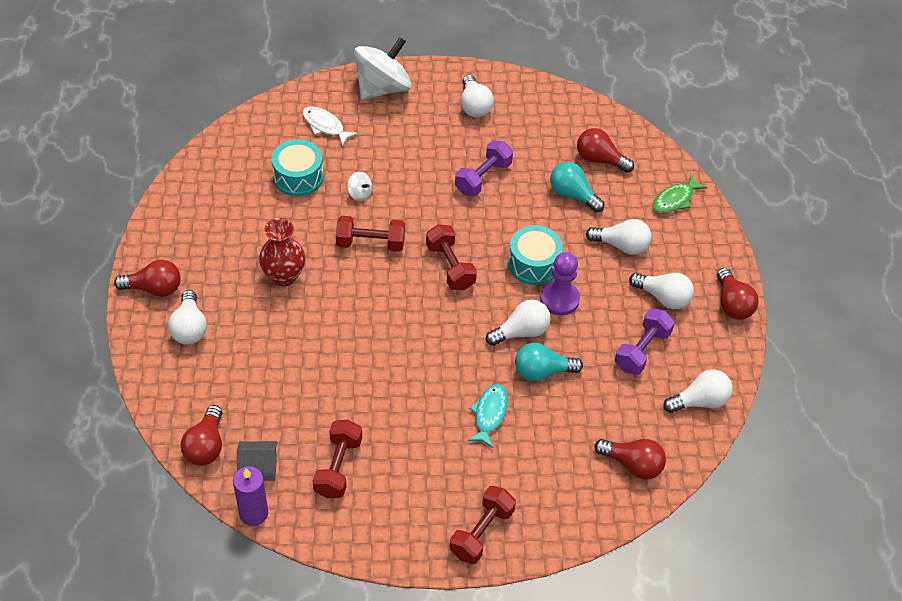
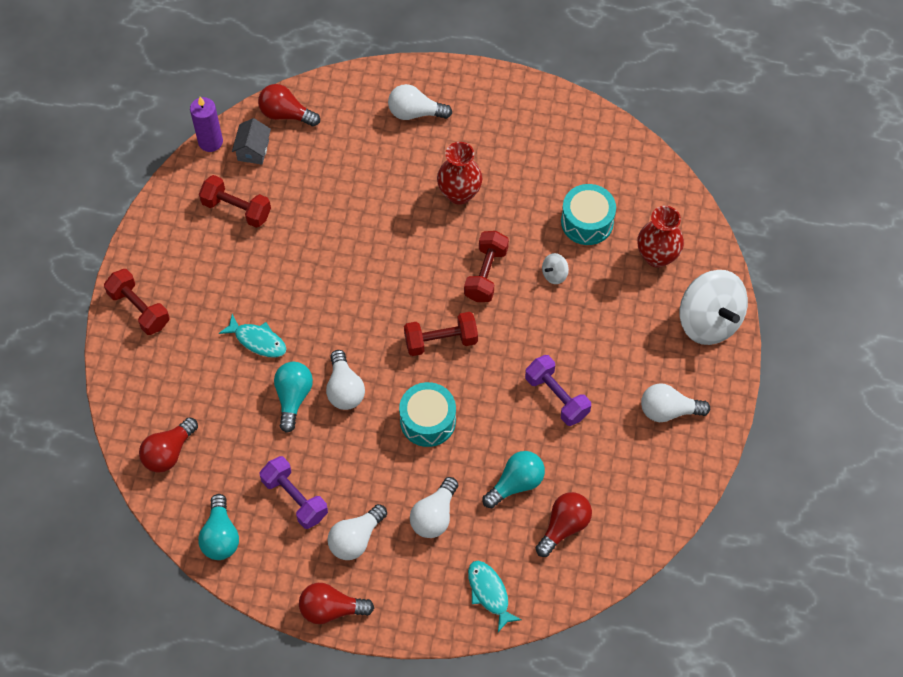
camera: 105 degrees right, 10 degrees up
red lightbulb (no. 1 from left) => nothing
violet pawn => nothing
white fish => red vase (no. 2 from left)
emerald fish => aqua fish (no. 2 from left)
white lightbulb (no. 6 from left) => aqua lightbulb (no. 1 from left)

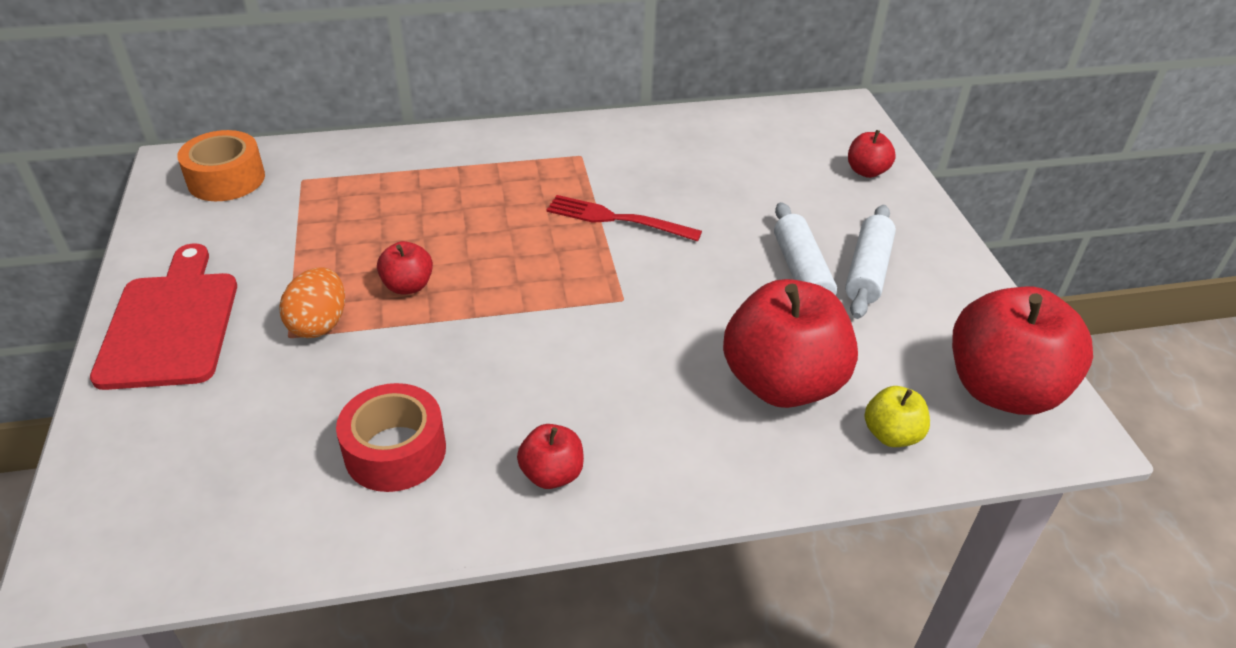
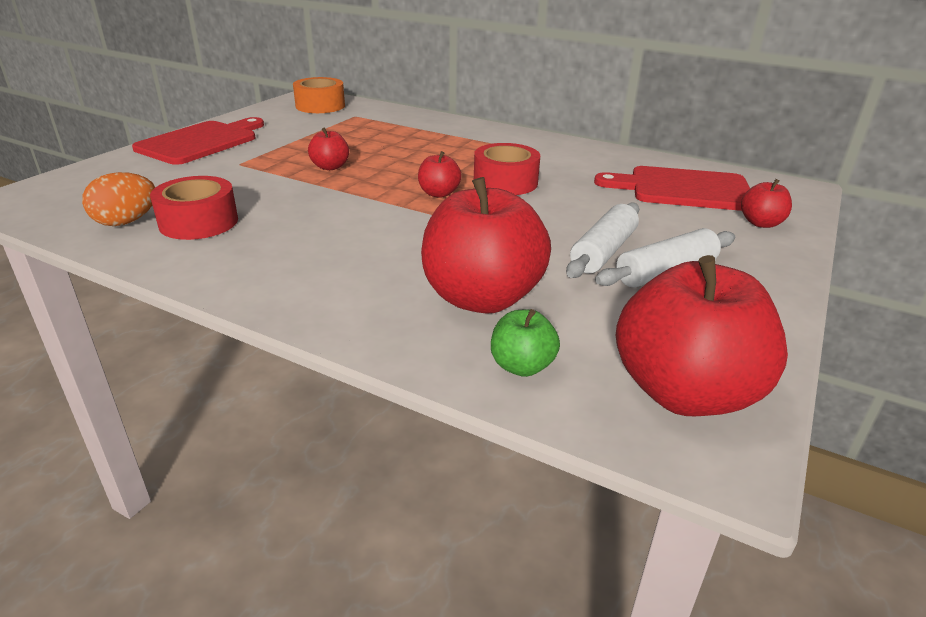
camera: 40 degrees right, 10 degrees down
nothing => red bread board (no. 2 from left)
orange-coloured egg shape, shifted
red apple (no. 2 from left), shifted
red table fork => red tape (no. 2 from left)
golden apple => emerald apple

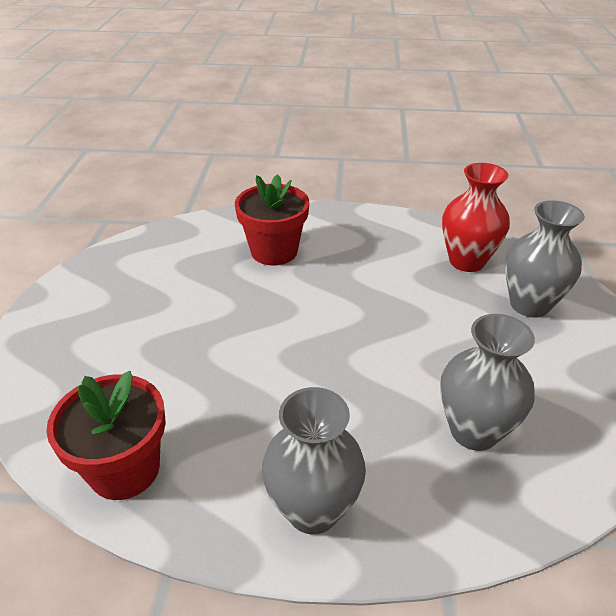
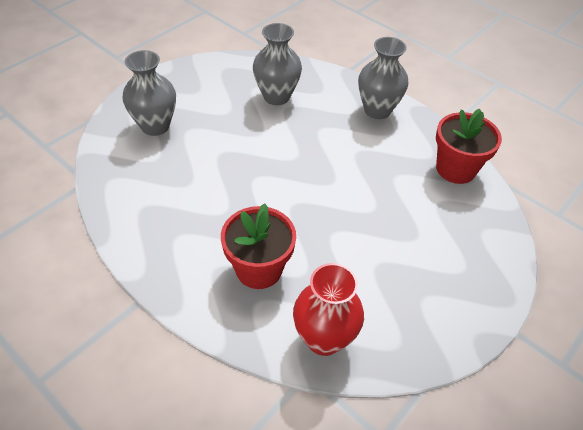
camera: 145 degrees left, 10 degrees up
red vase, shifted

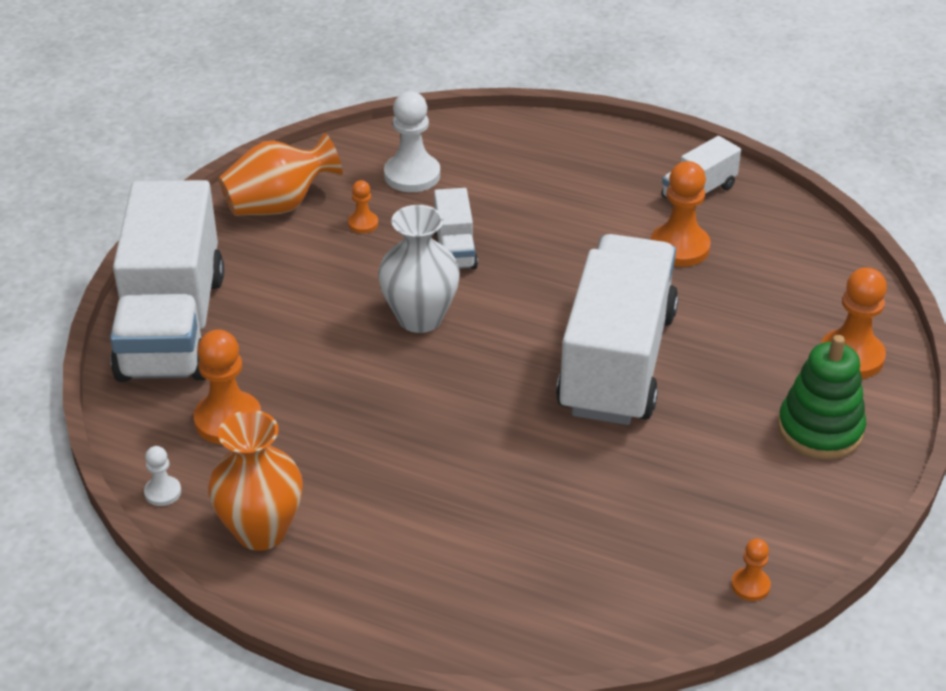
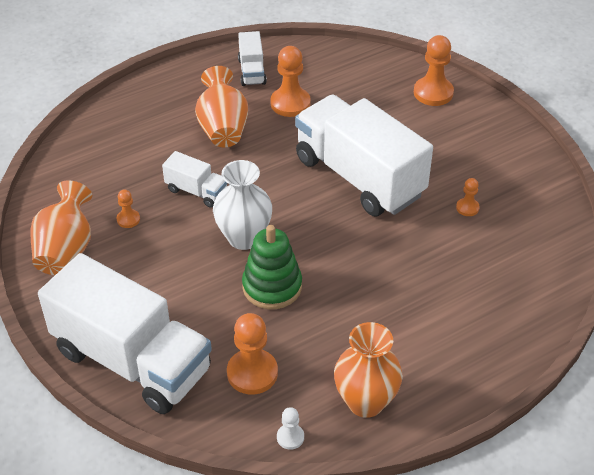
camera: 55 degrees left, 5 degrees up
white pawn (no. 2 from left) => nothing
nothing => orange-coloured vase (no. 2 from left)
orange-coloured pawn (no. 4 from left in the first image) => orange-coloured pawn (no. 5 from left), shifted
emerald stacking rings, shifted

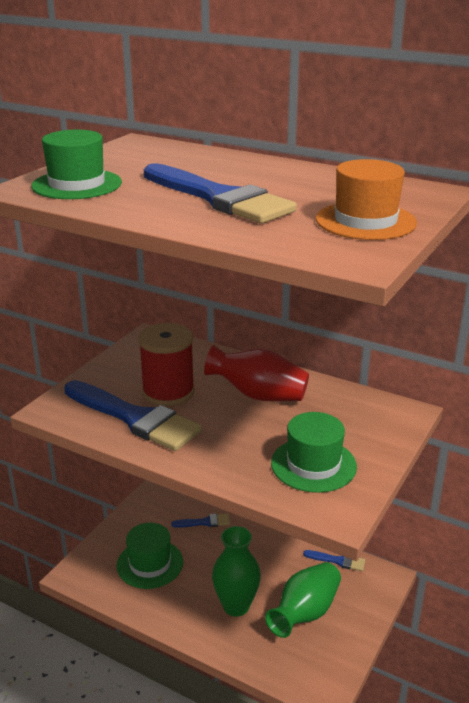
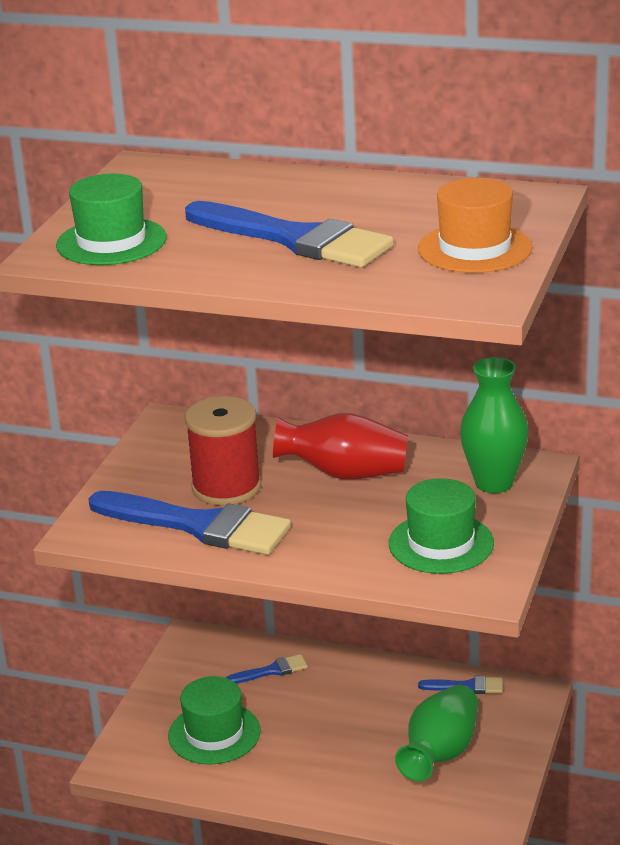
camera: 10 degrees left, 0 degrees up
emerald vase (no. 1 from left in the first image) => emerald vase (no. 2 from left), shifted

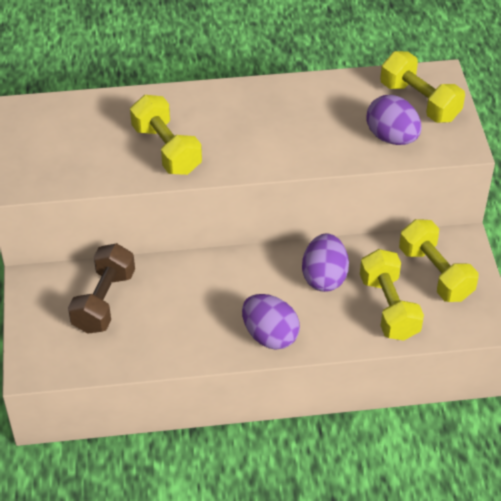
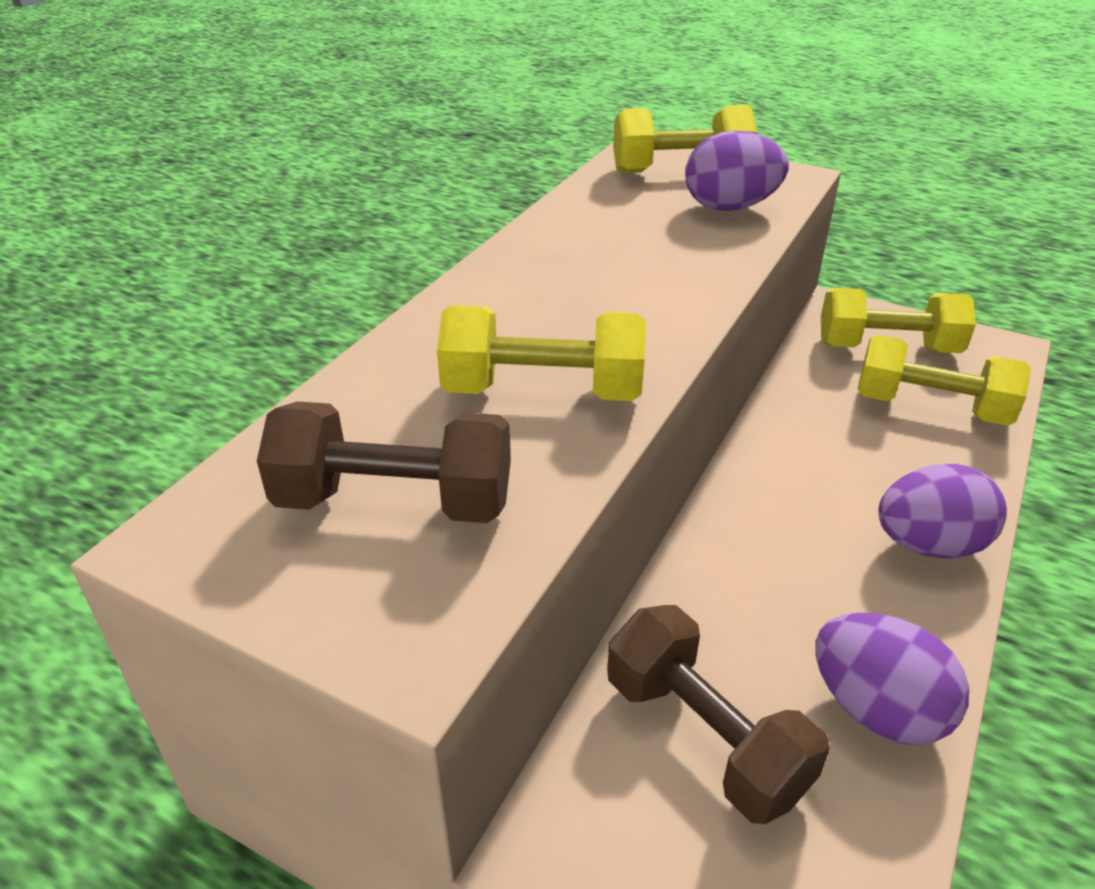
camera: 55 degrees left, 10 degrees down
nothing => russet dumbbell (no. 1 from left)
violet egg shape (no. 2 from left), shifted

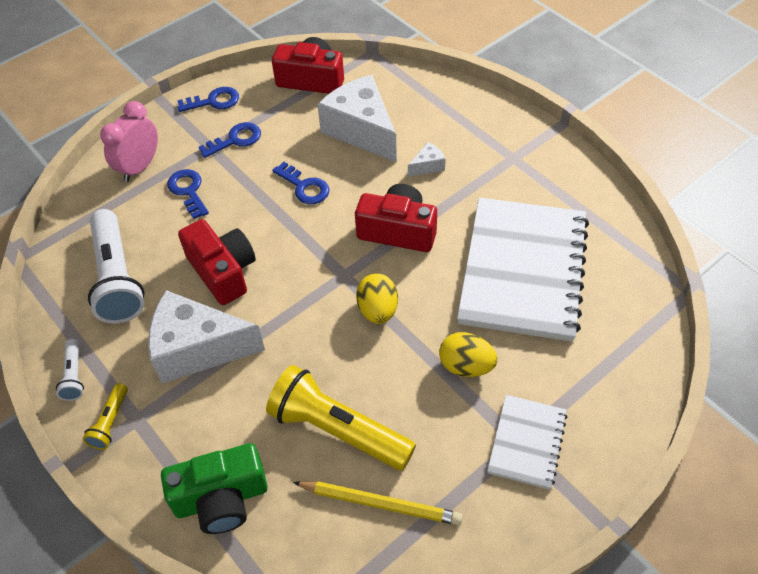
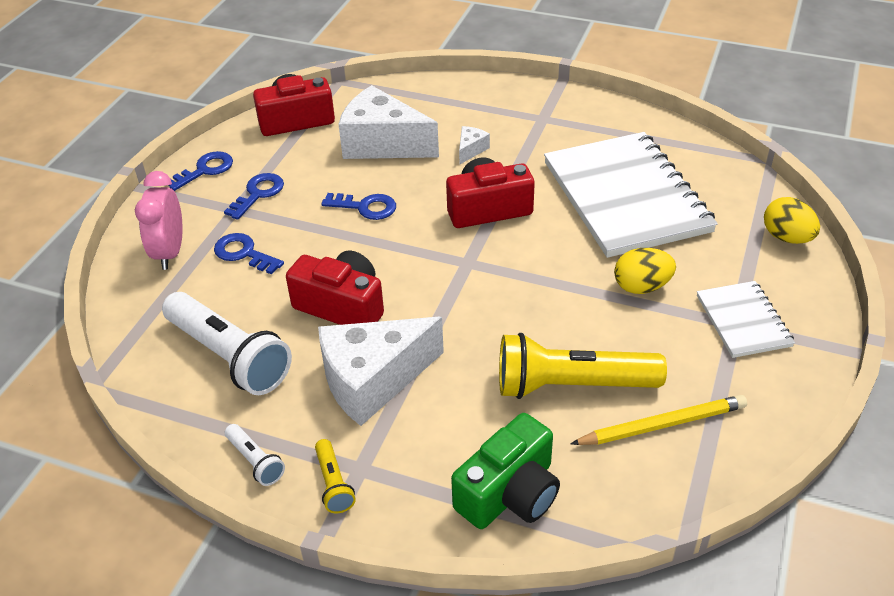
camera: 30 degrees left, 10 degrees down
golden egg shape (no. 1 from left in the first image) => golden egg shape (no. 2 from left), shifted

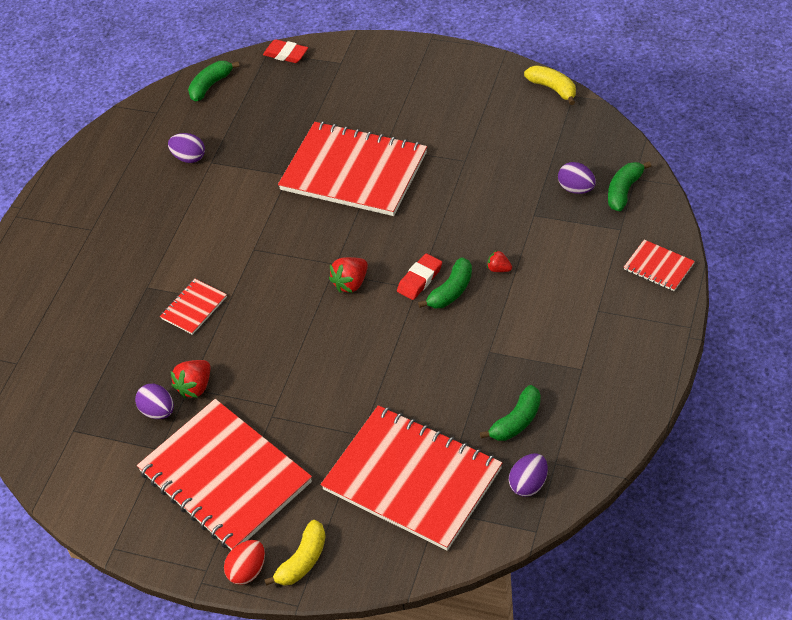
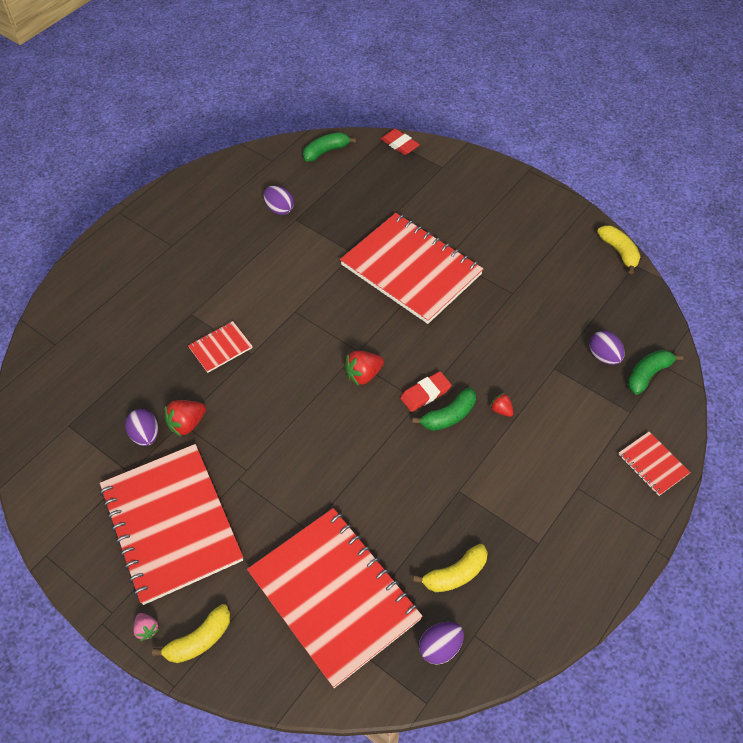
camera: 15 degrees right, 5 degrees up
red egg shape => rosy strawberry
emerald banana (no. 3 from left) => golden banana (no. 2 from left)

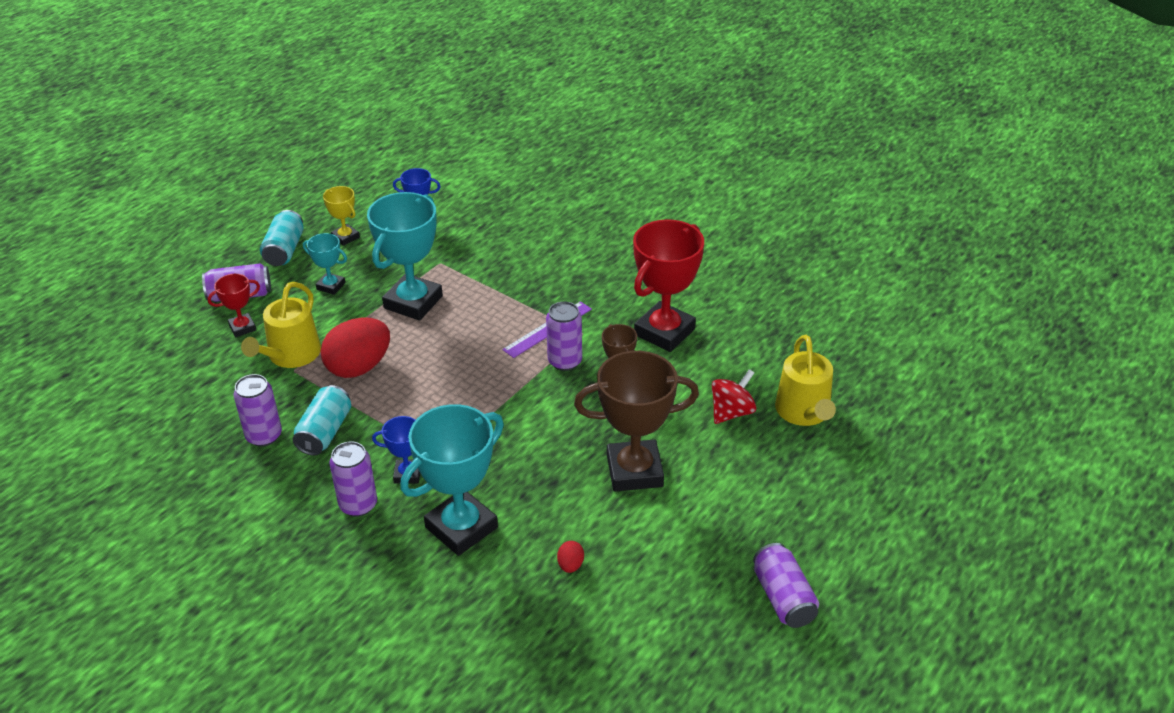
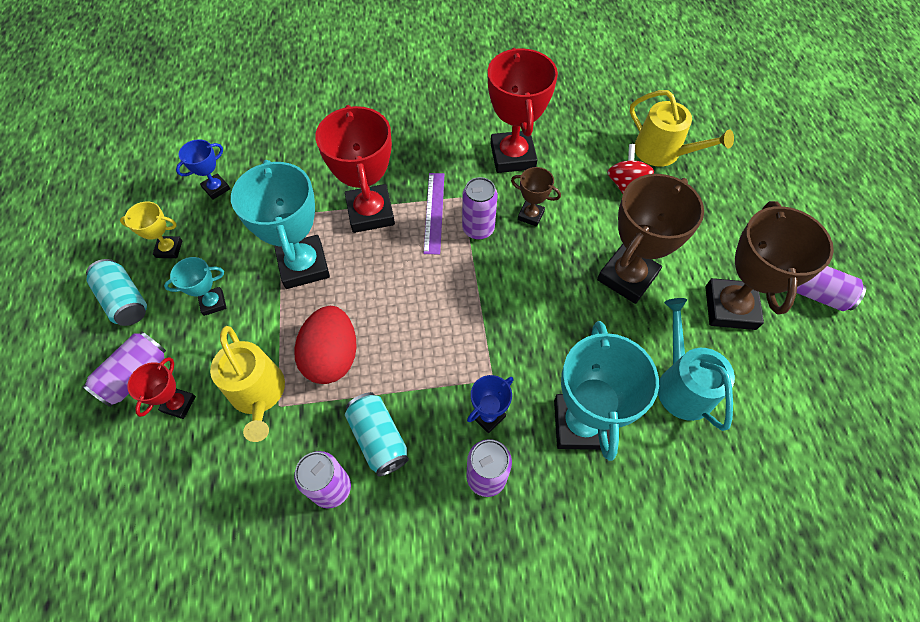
camera: 45 degrees left, 20 degrees up
nothing => red award cup (no. 2 from left)
nothing => russet award cup (no. 3 from left)
red egg shape (no. 2 from left) => aqua watering pot

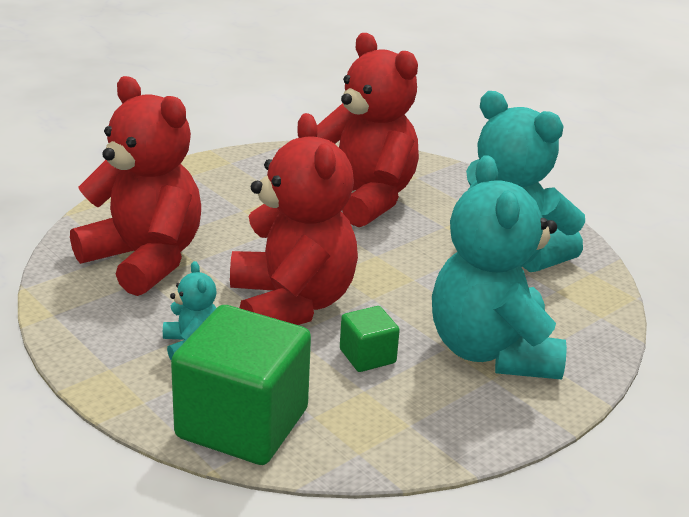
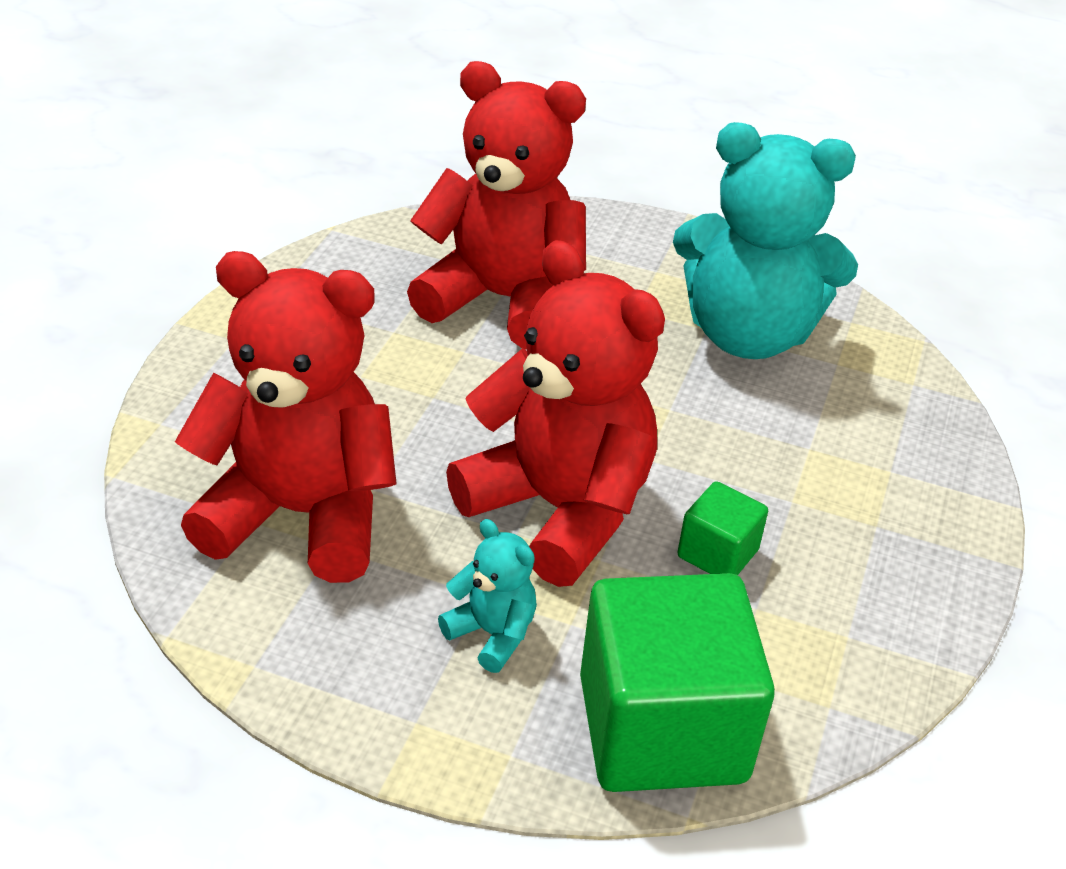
camera: 30 degrees left, 10 degrees up
aqua teddy bear (no. 2 from left) => nothing

